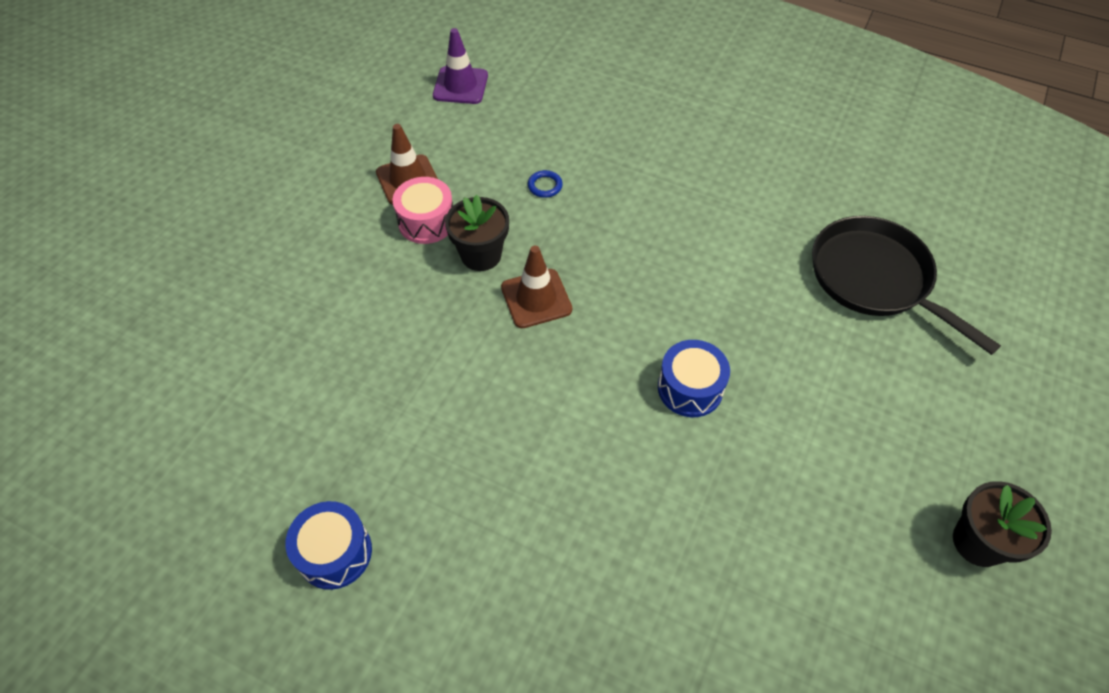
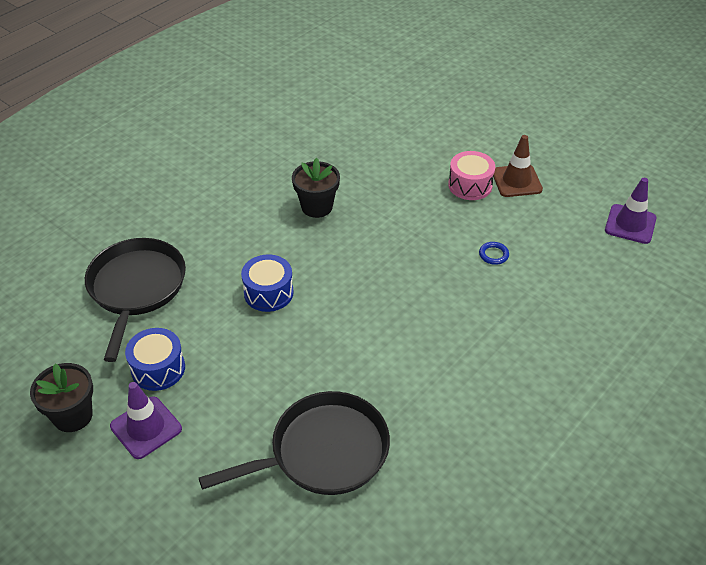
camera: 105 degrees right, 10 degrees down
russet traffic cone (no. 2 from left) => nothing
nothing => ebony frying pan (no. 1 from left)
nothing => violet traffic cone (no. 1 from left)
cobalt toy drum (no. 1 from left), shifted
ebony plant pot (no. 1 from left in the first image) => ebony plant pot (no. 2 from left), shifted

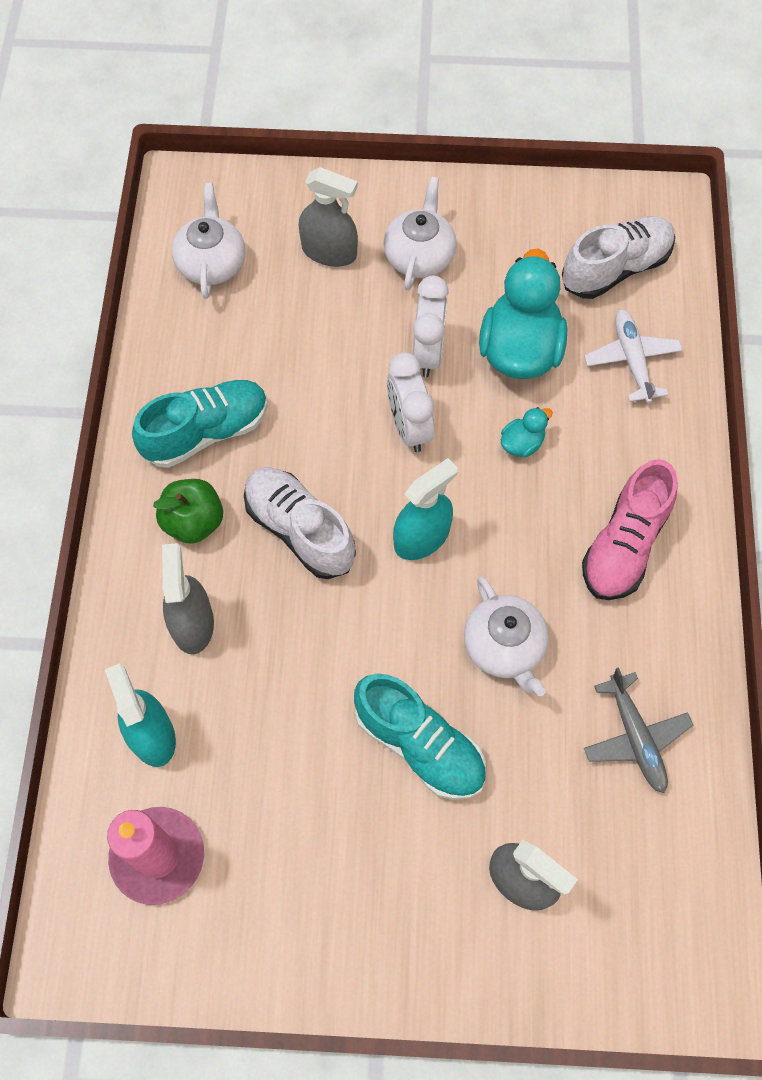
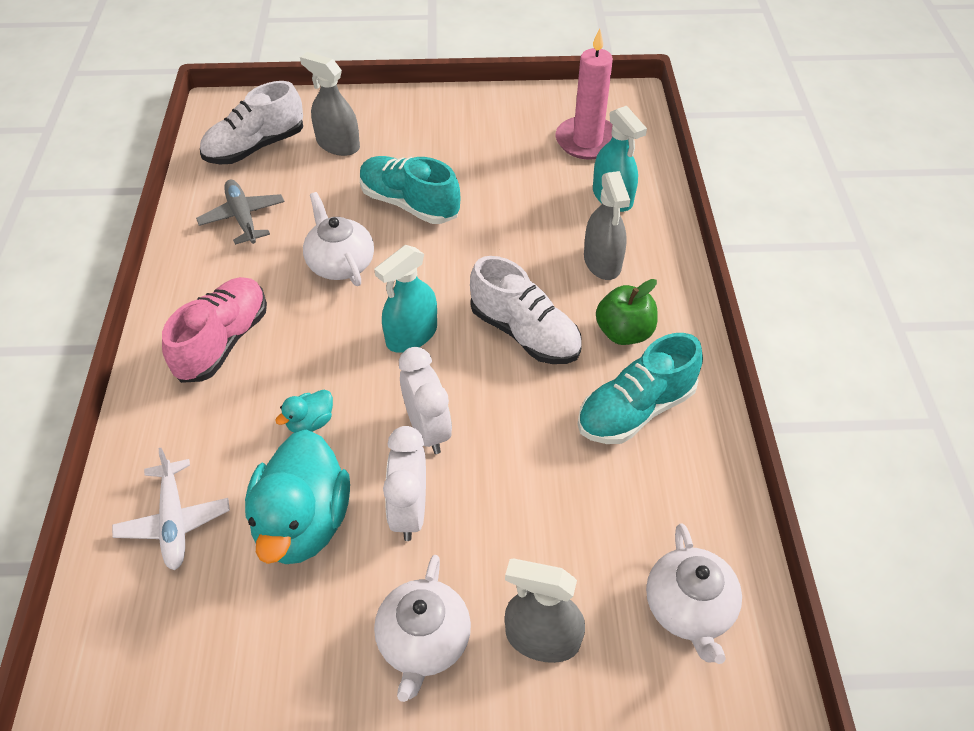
camera: 175 degrees right, 15 degrees down
white sneaker (no. 2 from left in the first image) => white sneaker (no. 1 from left), shifted

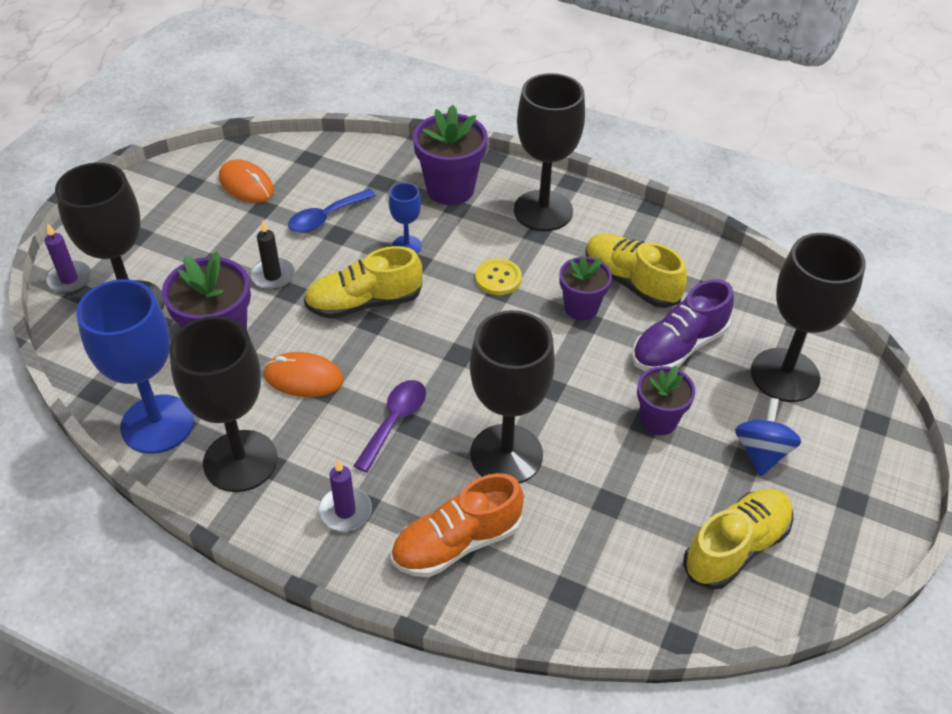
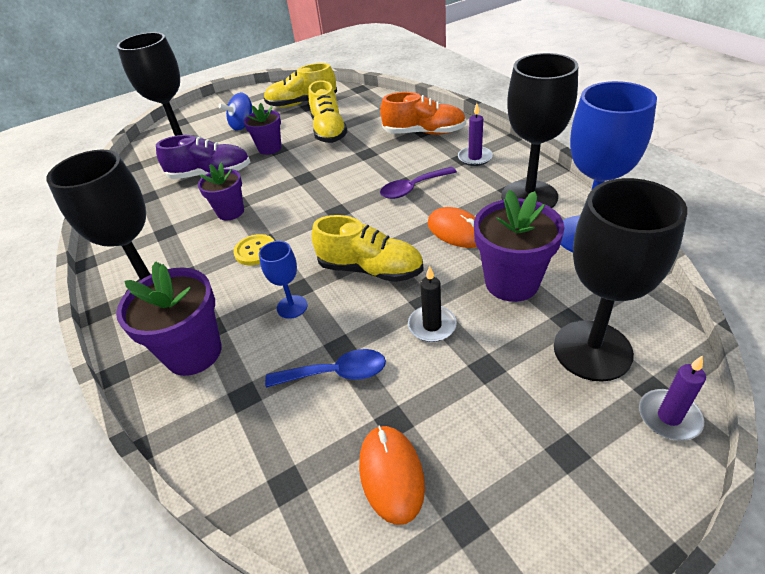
camera: 140 degrees left, 5 degrees down
ebony goblet (no. 3 from left) => nothing
golden sneaker (no. 2 from left), shifted

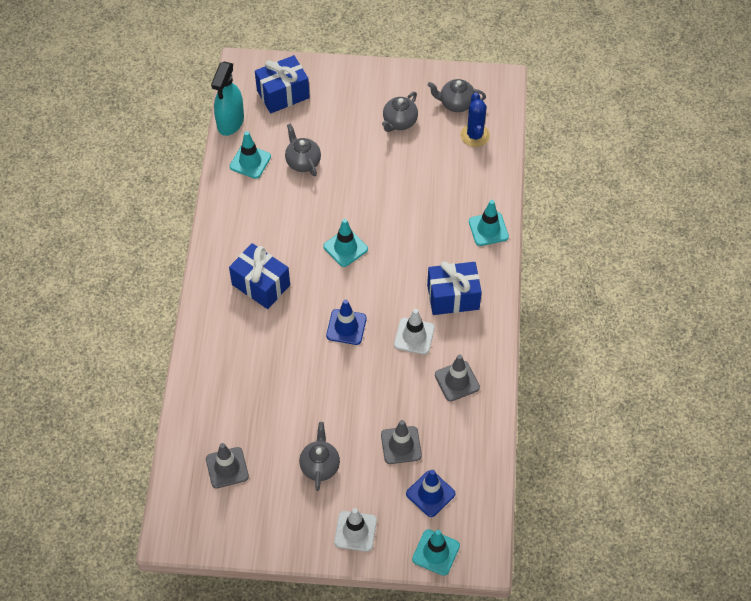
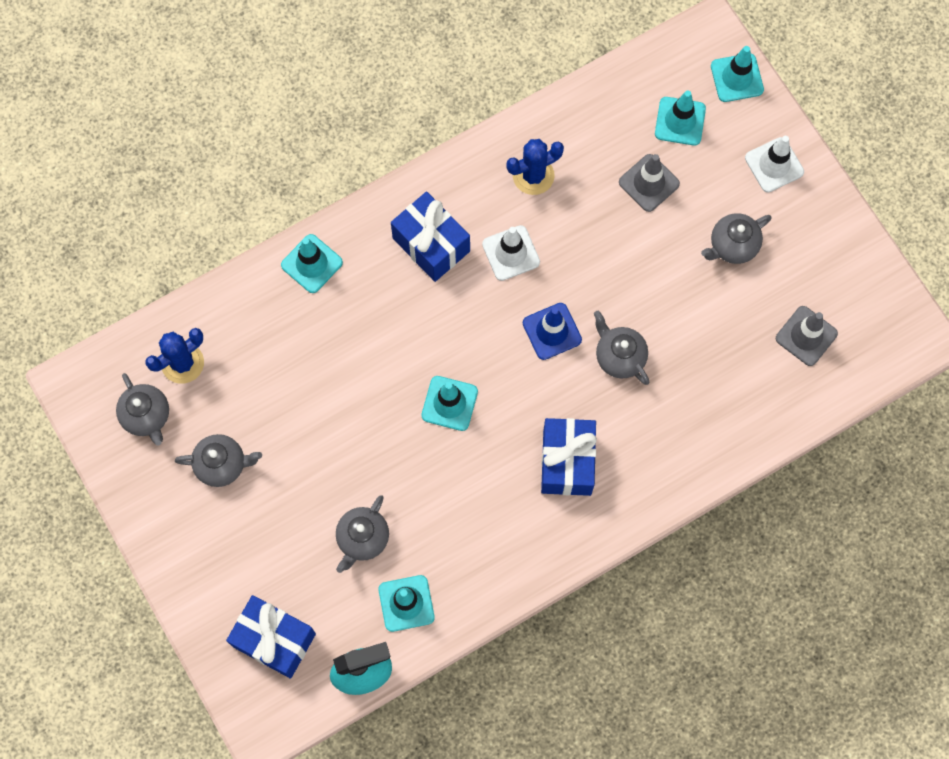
camera: 125 degrees left, 15 degrees up
nothing => ash-grey tea pot (no. 4 from left)
ash-grey traffic cone (no. 3 from left) => cobalt saguaro cactus (no. 2 from left)
cobalt traffic cone (no. 2 from left) => aqua traffic cone (no. 4 from left)

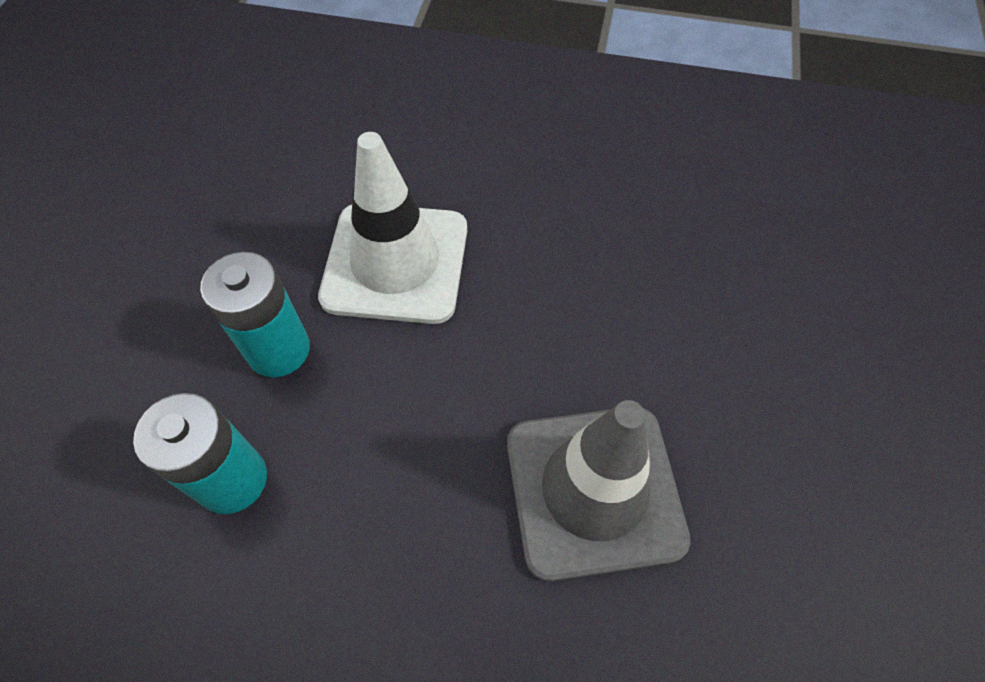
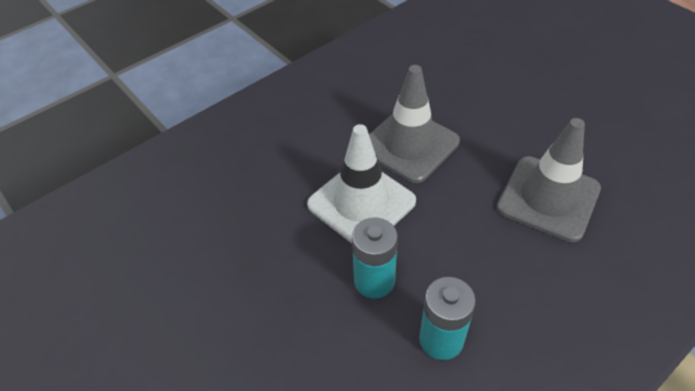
camera: 50 degrees left, 10 degrees down
nothing => ash-grey traffic cone (no. 1 from left)

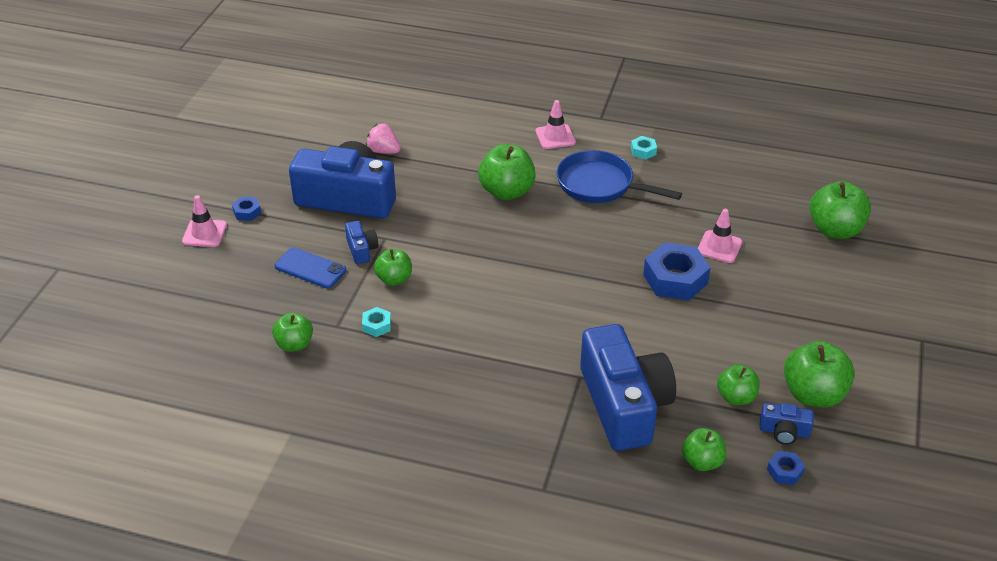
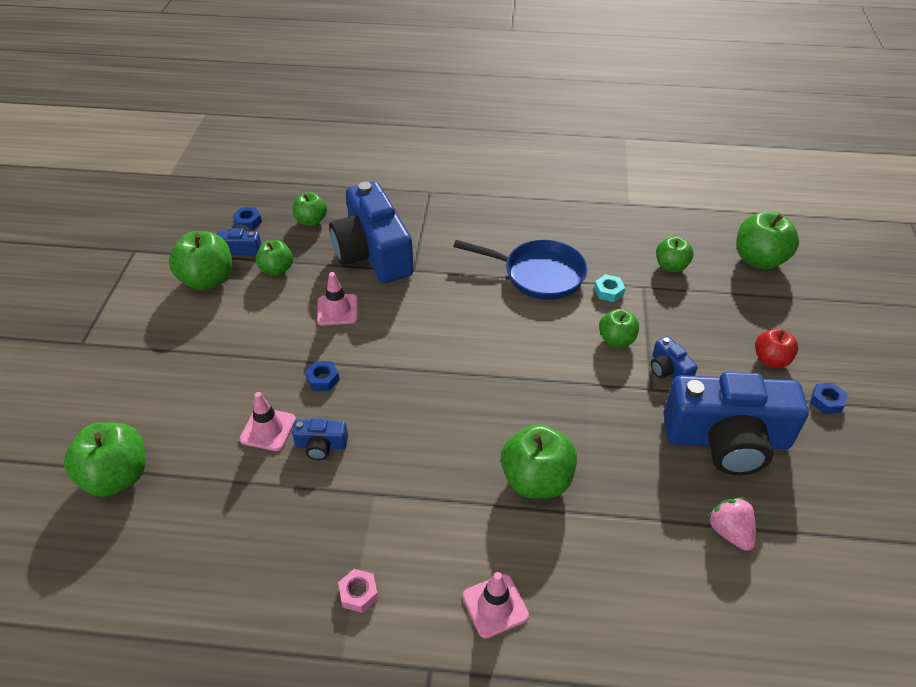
camera: 170 degrees right, 5 degrees up
cobalt mobile phone => nothing
nothing => cobalt photo camera (no. 2 from left)
nothing => emerald apple (no. 8 from left)
nothing => red apple
rosy traffic cone (no. 1 from left in the first image) => rosy traffic cone (no. 2 from left), shifted
cobalt frying pan, shifted
aqua nut (no. 2 from left) => rosy nut
rosy strawberry, 135 degrees counterclockwise
cobalt nut (no. 2 from left), x0.47

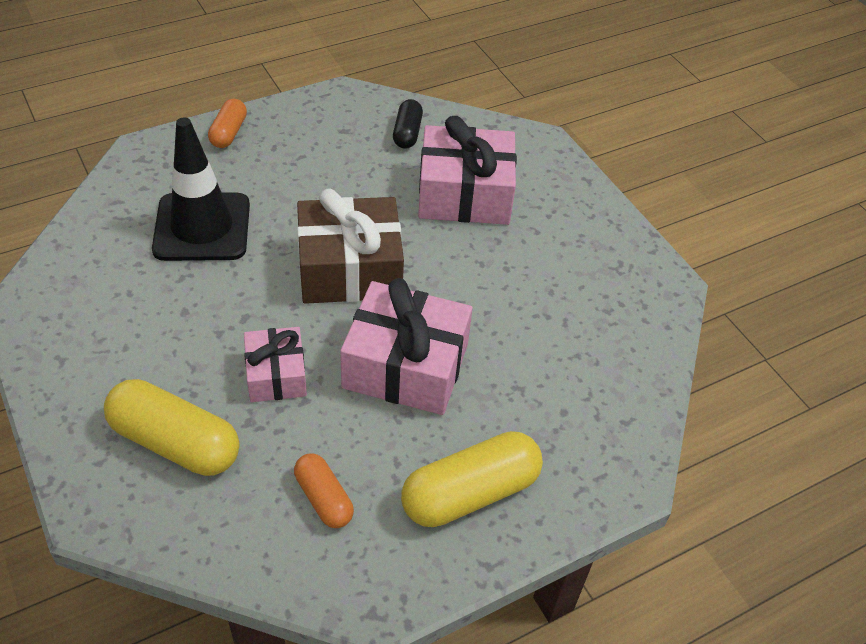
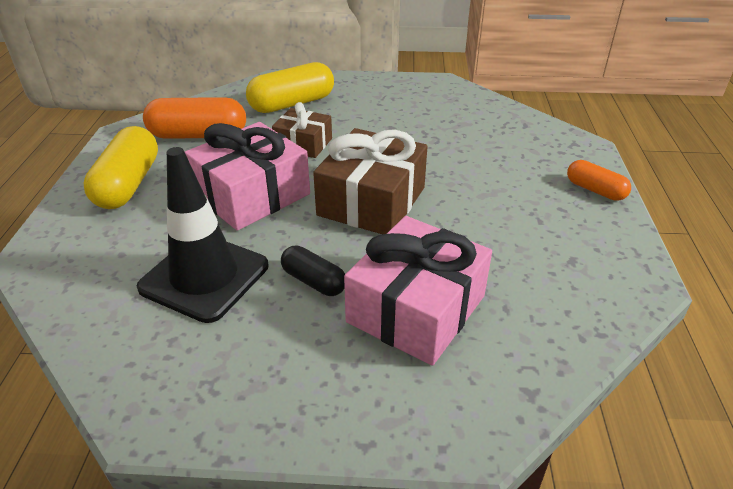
camera: 125 degrees right, 10 degrees down
ebony traffic cone, shifted
ebony capsule, shifted
rosy wrapped gift (no. 1 from left) => russet wrapped gift (no. 1 from left)
orange-coloured capsule (no. 2 from left in the first image) => orange-coloured capsule (no. 1 from left), x1.76

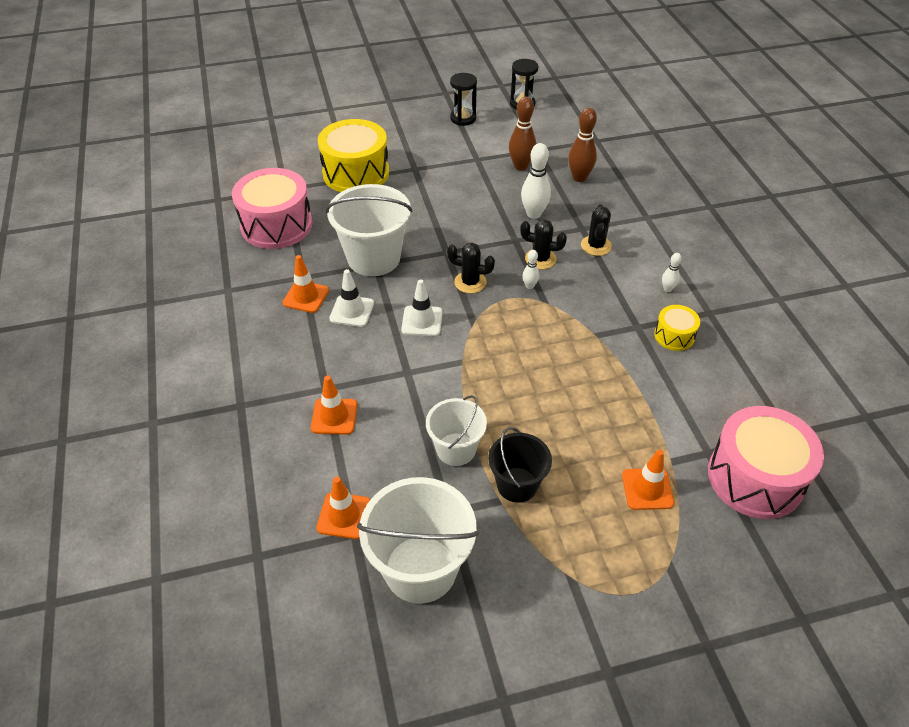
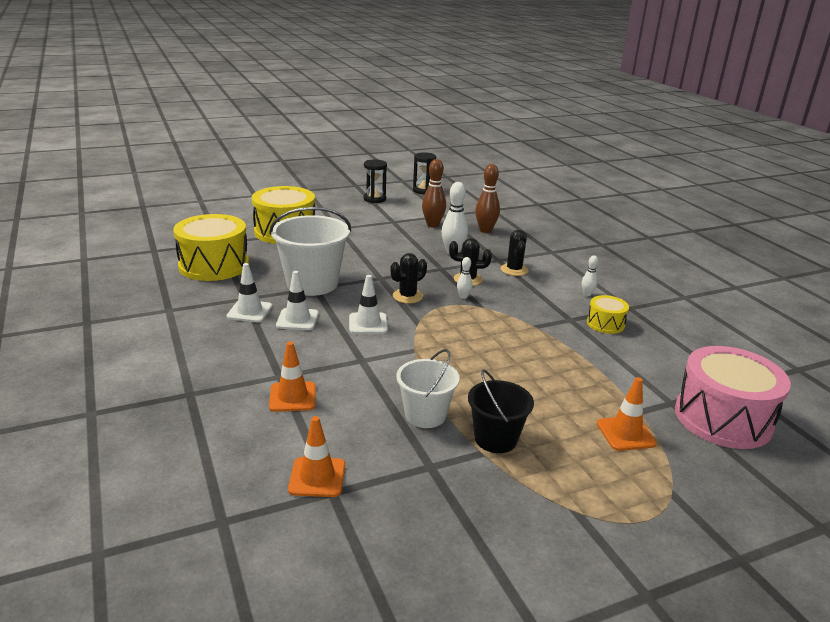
camera: 10 degrees left, 20 degrees down
white pail (no. 2 from left) => nothing
rosy toy drum (no. 1 from left) => golden toy drum (no. 1 from left)
orange-coloured traffic cone (no. 1 from left) => white traffic cone (no. 1 from left)
ebony saguaro cactus (no. 1 from left), 45 degrees counterclockwise

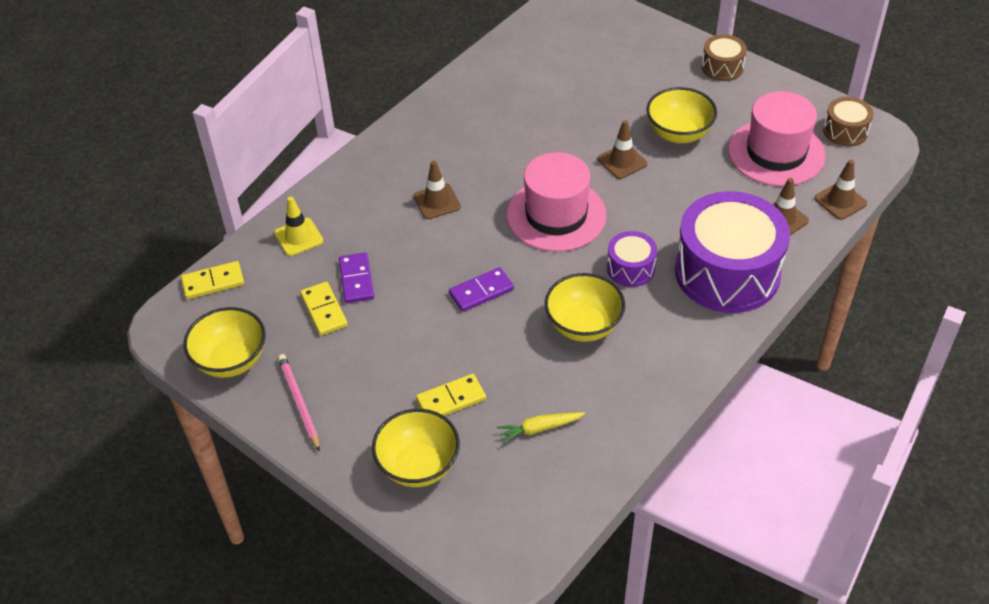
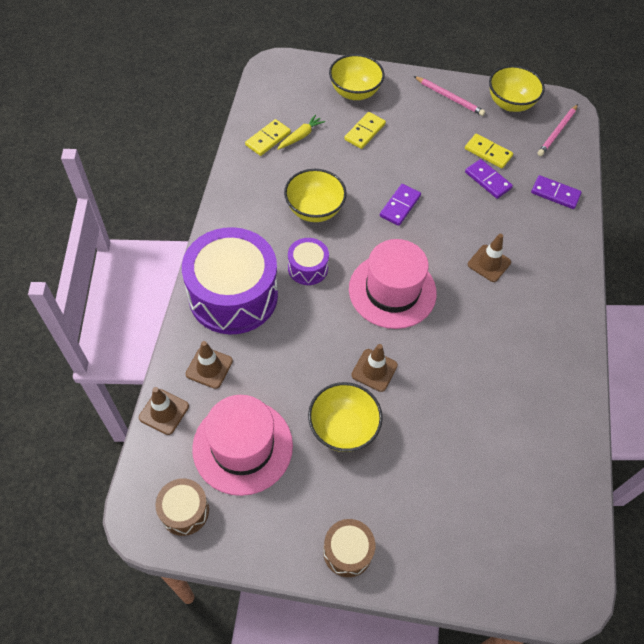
camera: 145 degrees right, 10 degrees up
nothing => rosy lead pencil (no. 2 from left)
golden domino (no. 1 from left), shifted
golden traffic cone => violet domino (no. 3 from left)

